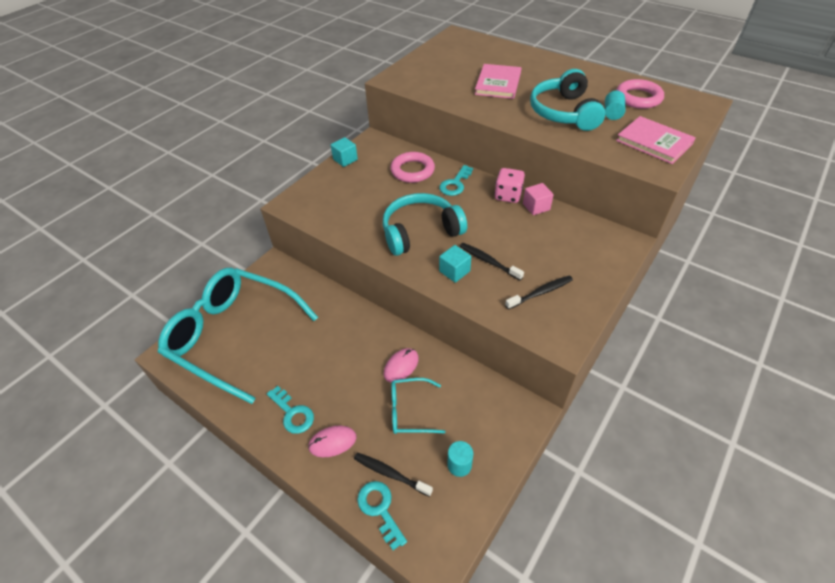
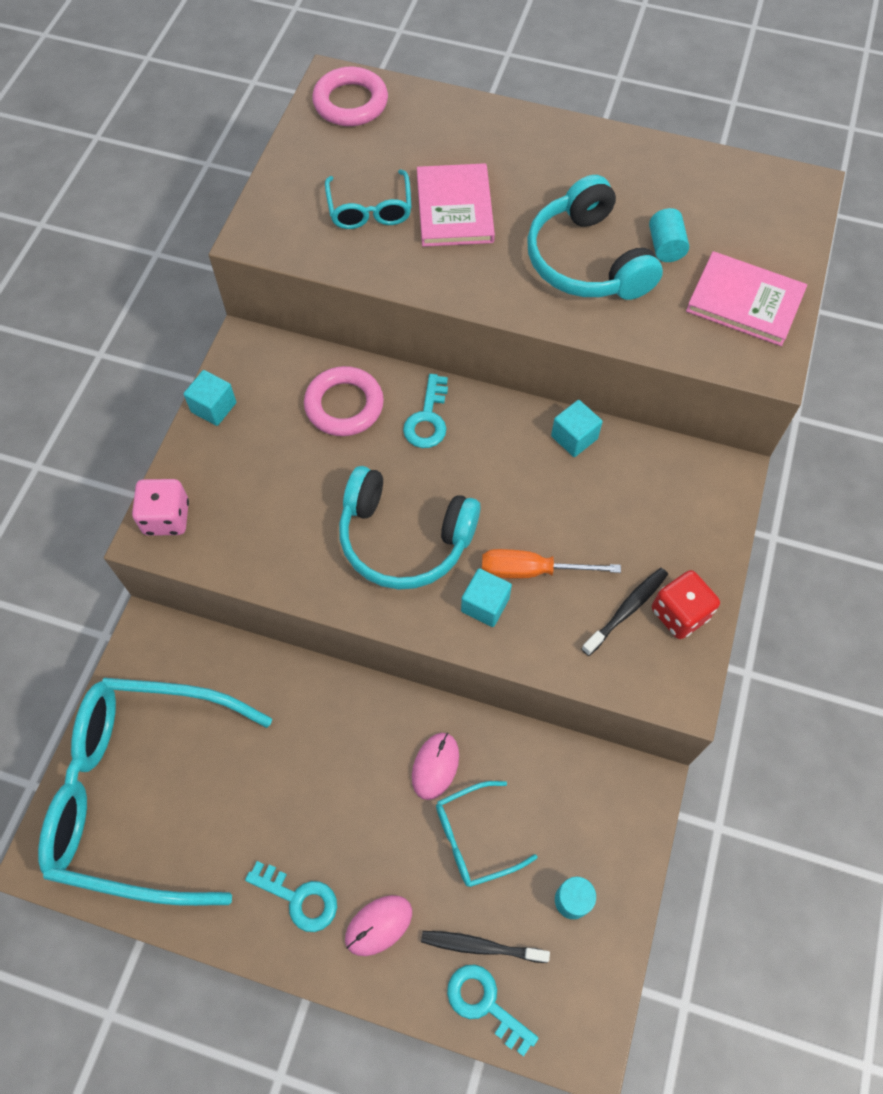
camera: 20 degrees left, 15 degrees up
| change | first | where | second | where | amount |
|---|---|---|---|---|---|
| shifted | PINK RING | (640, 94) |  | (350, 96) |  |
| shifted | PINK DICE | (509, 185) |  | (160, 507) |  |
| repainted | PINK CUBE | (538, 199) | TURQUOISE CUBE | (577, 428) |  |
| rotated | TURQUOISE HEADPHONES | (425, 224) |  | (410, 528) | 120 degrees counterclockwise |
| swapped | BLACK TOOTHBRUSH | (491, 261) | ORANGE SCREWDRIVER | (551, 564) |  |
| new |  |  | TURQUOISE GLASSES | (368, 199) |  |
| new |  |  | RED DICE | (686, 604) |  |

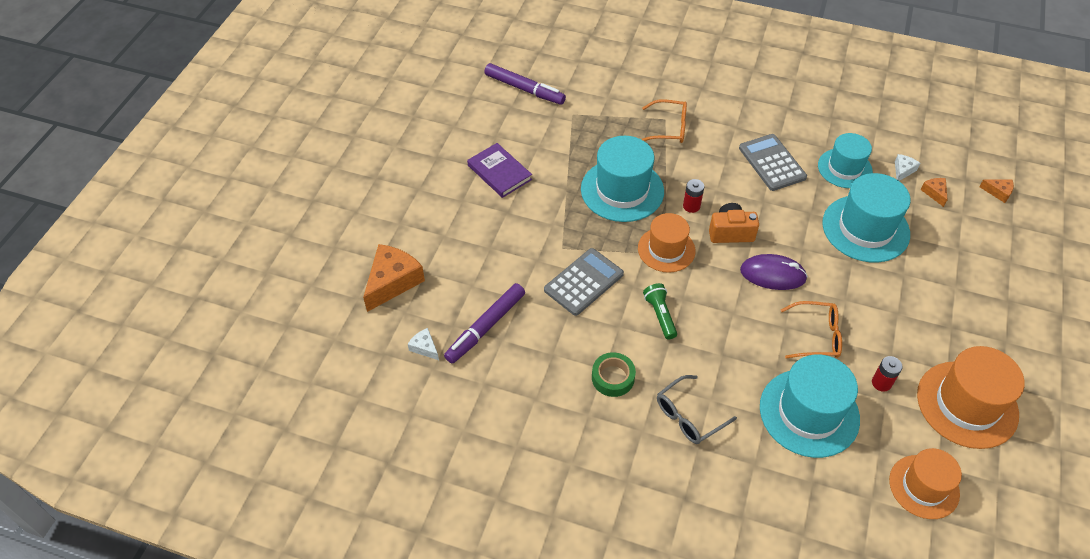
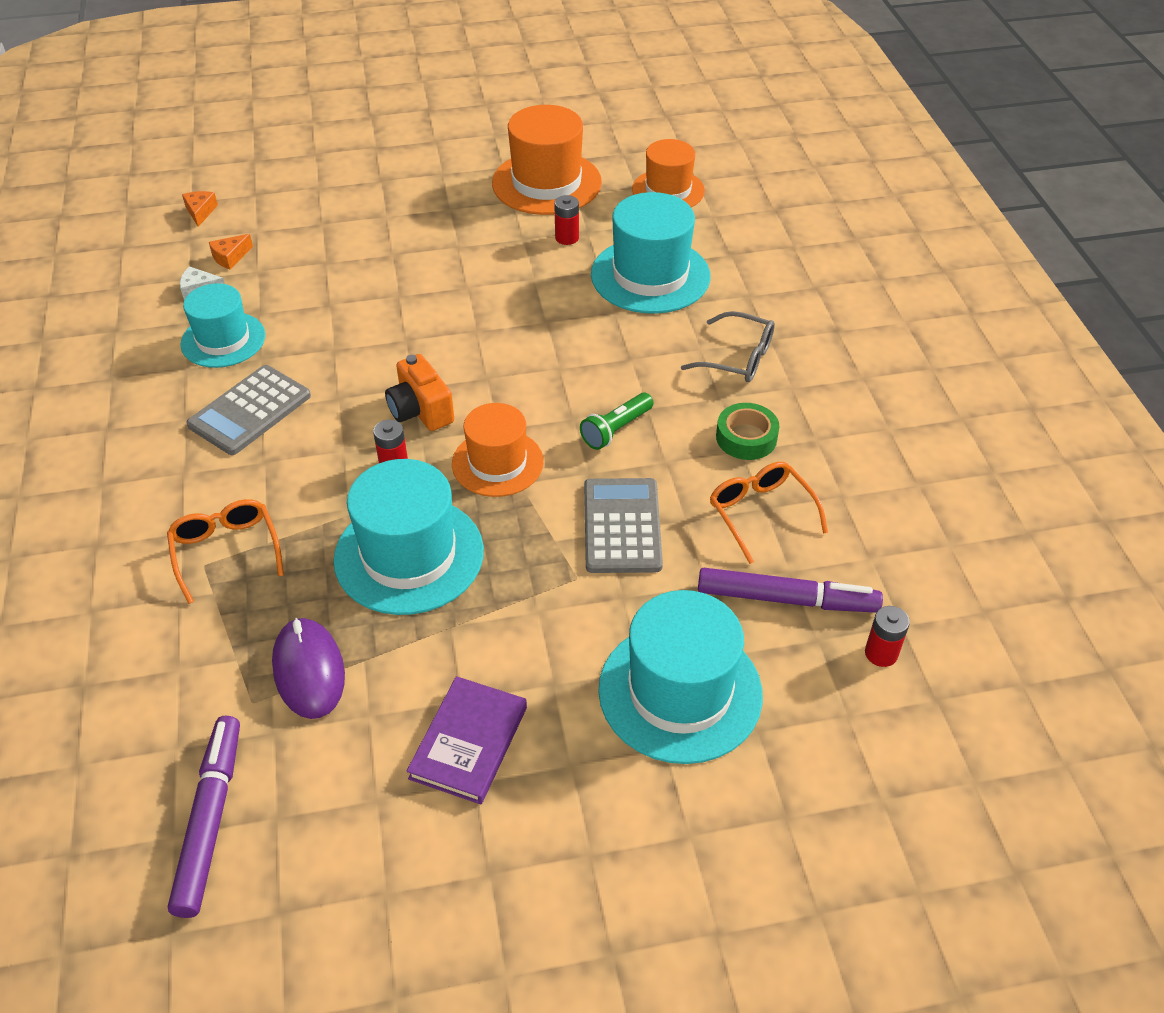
camera: 120 degrees left, 5 degrees down
| change | first | where | second | where | amount |
|---|---|---|---|---|---|
| shifted | TURQUOISE HAT | (866, 217) |  | (680, 677) |  |
| gone | ORANGE CHEESE | (394, 278) |  |  |  |
| rotated | GREY CALCULATOR | (584, 282) |  | (623, 525) | 75 degrees clockwise |
| shifted | PURPLE MOUSE | (774, 272) |  | (308, 668) |  |
| shifted | ORANGE GLASSES | (811, 329) |  | (769, 513) |  |
| swapped | WHITE CHEESE | (423, 344) | RED BATTERY | (887, 636) |  |

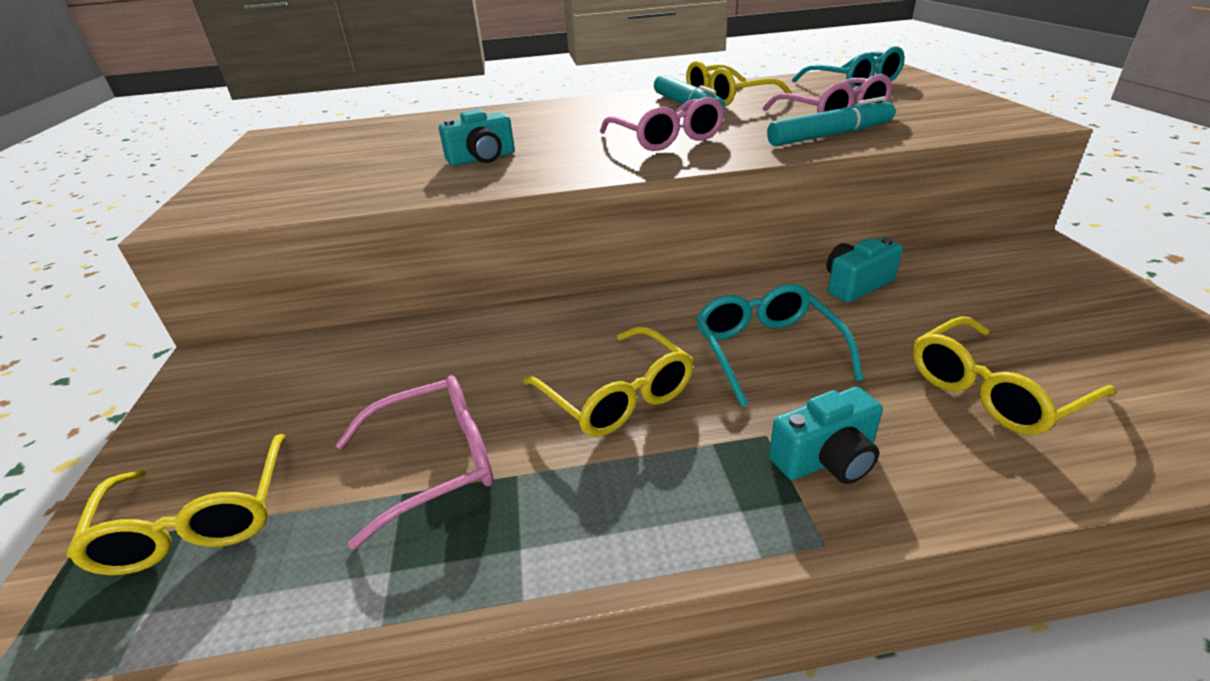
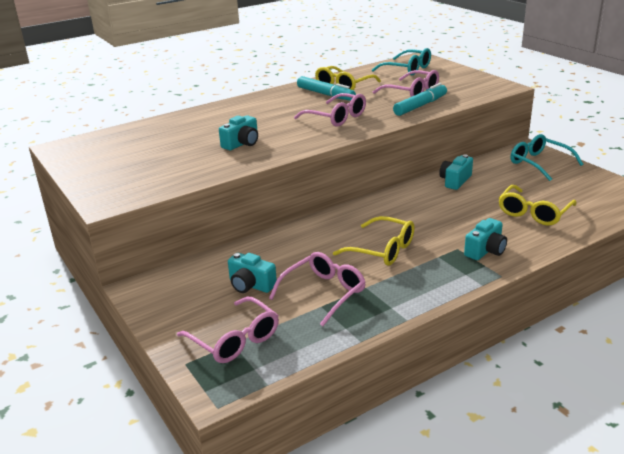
camera: 25 degrees left, 5 degrees down
| change | first | where | second | where | amount |
|---|---|---|---|---|---|
| shifted | TURQUOISE GLASSES | (779, 345) |  | (547, 157) |  |
| repainted | YELLOW GLASSES | (176, 504) | PINK GLASSES | (228, 330) |  |
| new |  |  | TURQUOISE CAMERA | (252, 273) |  |

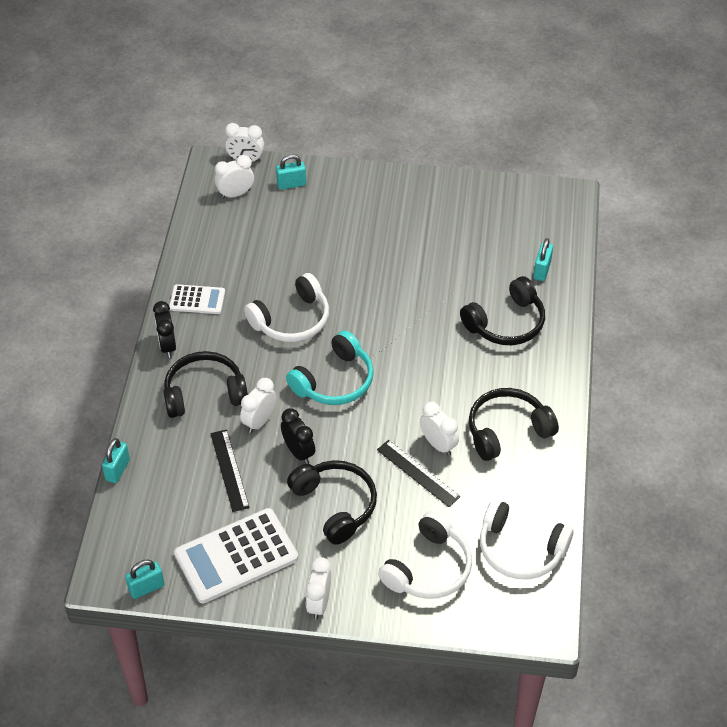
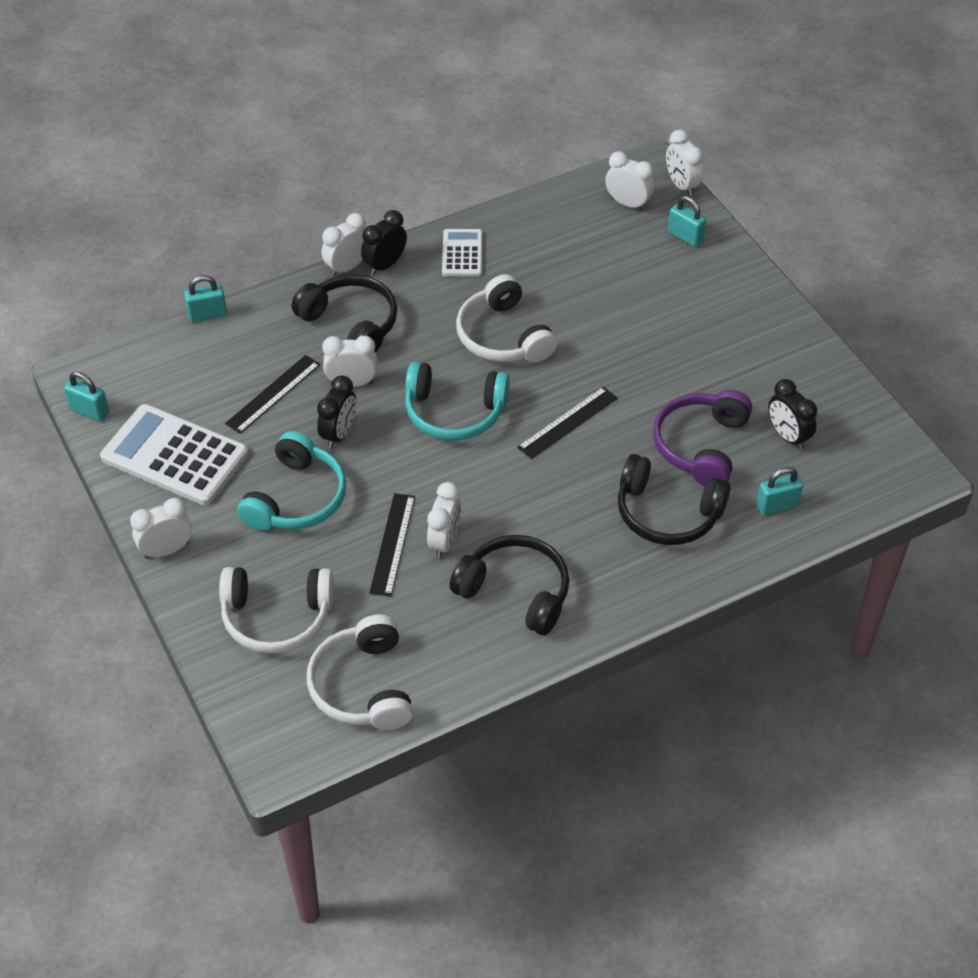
camera: 55 degrees right, 0 degrees up
| change | first | where | second | where | amount |
|---|---|---|---|---|---|
| rotated | WHITE HEADPHONES | (286, 307) |  | (506, 318) | 45 degrees clockwise |
| rotated | WHITE CALCULATOR | (197, 299) |  | (462, 253) | 150 degrees counterclockwise |
| repainted | BLACK HEADPHONES | (332, 502) | TURQUOISE HEADPHONES | (291, 481) |  |
| new |  |  | WHITE CLOCK | (343, 245) |  |
| new |  |  | BLACK CLOCK | (792, 414) |  |
| new |  |  | BLACK RULER | (567, 423) |  |
| new |  |  | PURPLE HEADPHONES | (702, 438) |  |

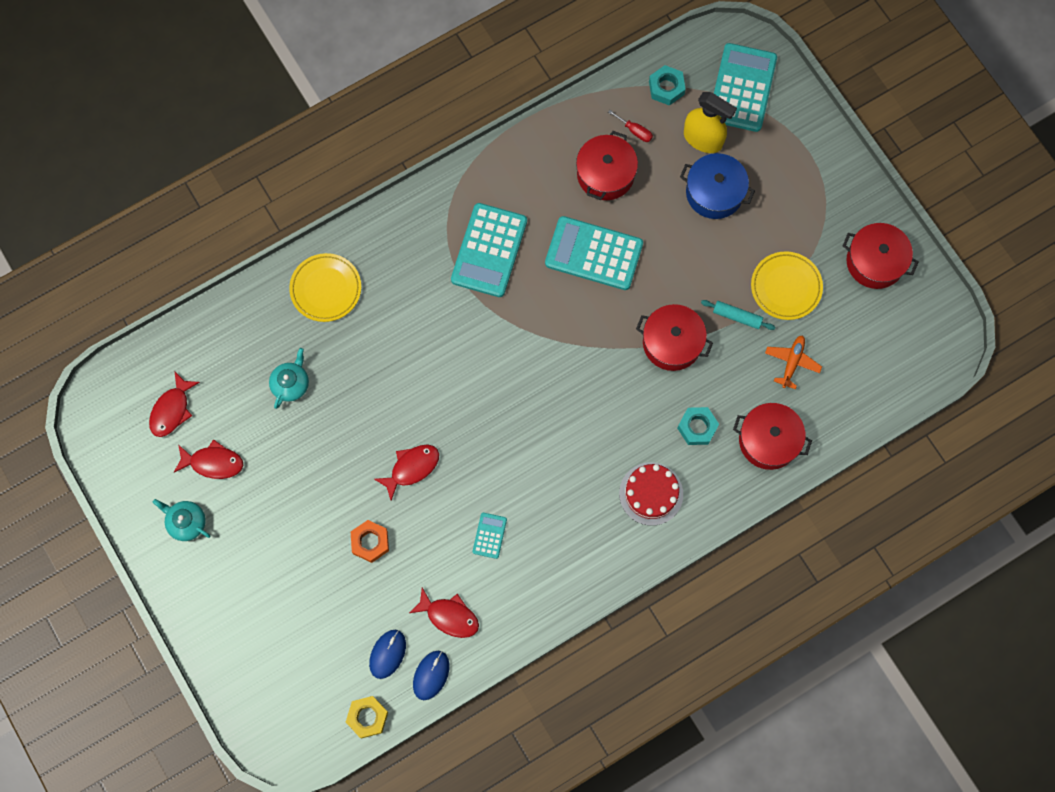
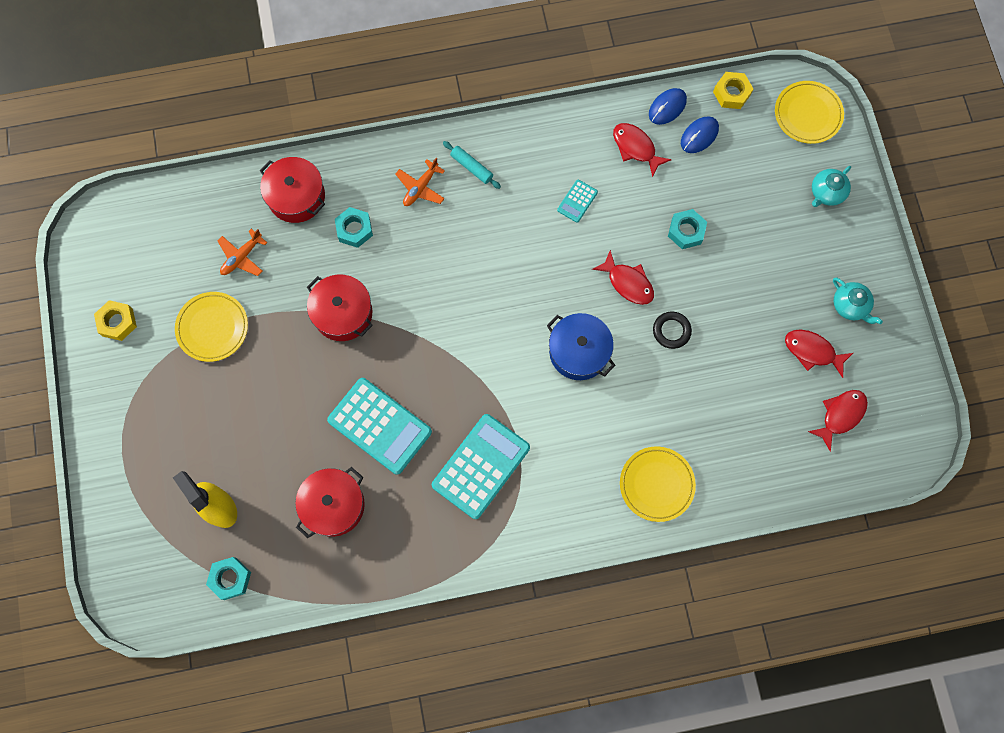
camera: 160 degrees left, 0 degrees up
| change | first | where | second | where | amount |
|---|---|---|---|---|---|
| gone | TURQUOISE CALCULATOR | (745, 87) |  |  |  |
| gone | RED SCREWDRIVER | (630, 126) |  |  |  |
| shifted | BLUE POT | (717, 186) |  | (581, 346) |  |
| swapped | RED POT | (881, 256) | YELLOW NUT | (115, 320) |  |
| shifted | TURQUOISE ROLLING PIN | (738, 315) |  | (472, 165) |  |
| shifted | TURQUOISE TEAPOT | (289, 378) |  | (831, 186) |  |
| rotated | RED FISH | (406, 472) |  | (623, 277) | 120 degrees counterclockwise |
| swapped | RED CAKE | (651, 494) | ORANGE PLANE | (420, 182) |  |
| repainted | ORANGE NUT | (370, 541) | TURQUOISE NUT | (687, 229) |  |
| new |  |  | YELLOW PLATE | (809, 112) |  |
| new |  |  | BLACK RING | (672, 330) |  |

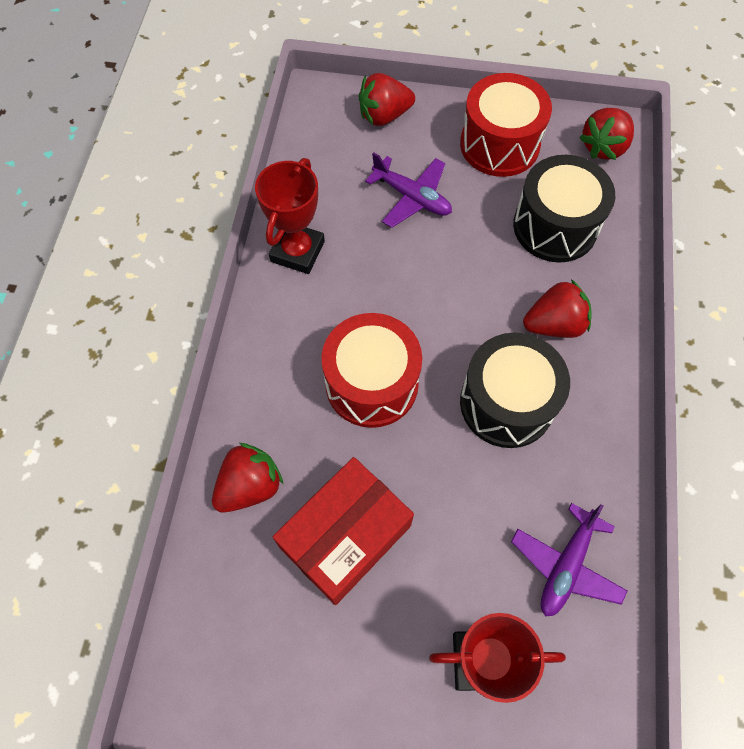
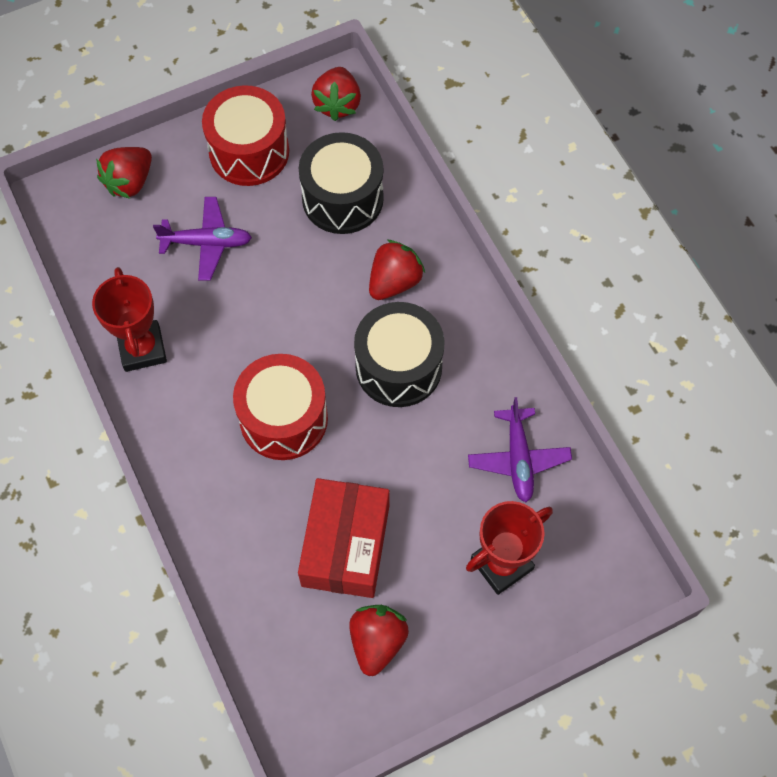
camera: 35 degrees left, 0 degrees up
| change | first | where | second | where | amount |
|---|---|---|---|---|---|
| shifted | RED STRAWBERRY | (247, 478) |  | (379, 640) |  |

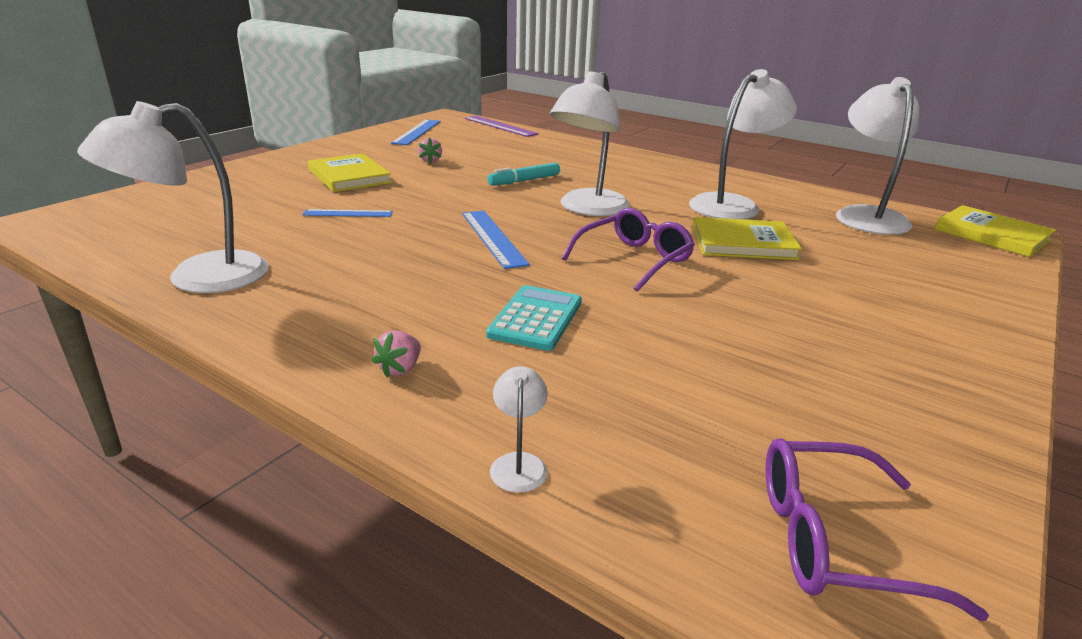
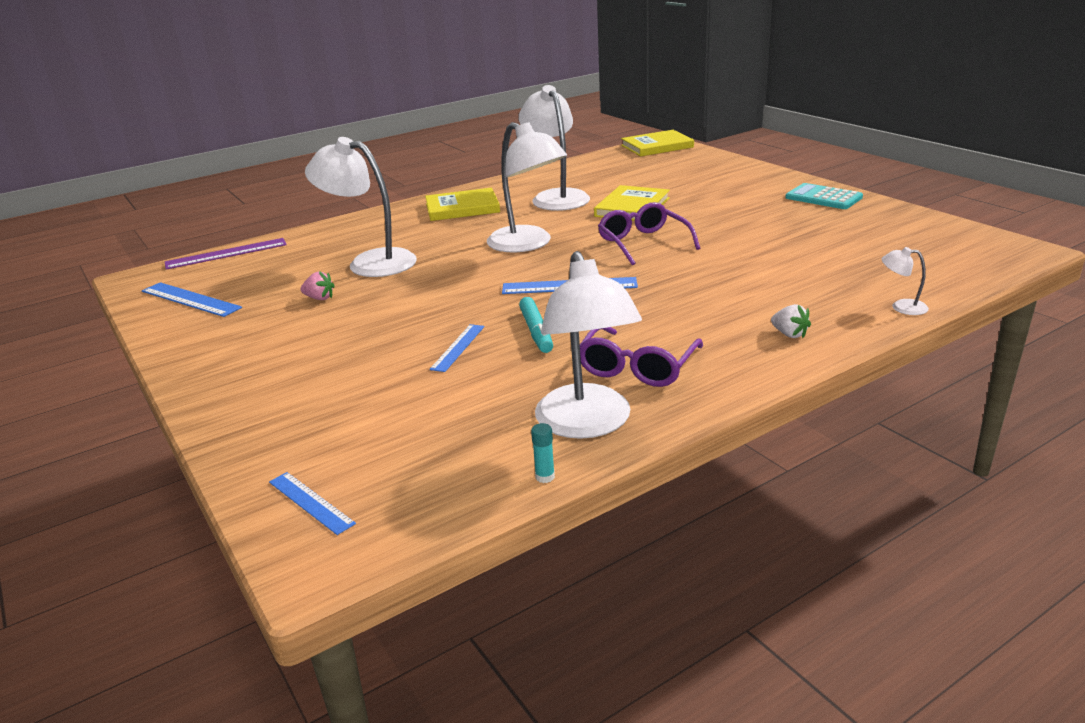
camera: 65 degrees left, 0 degrees up
| change | first | where | second | where | amount |
|---|---|---|---|---|---|
| shifted | WHITE LAMP | (877, 156) |  | (361, 207) |  |
| shifted | YELLOW BOOK | (350, 172) |  | (462, 204) |  |
| shifted | TURQUOISE MARKER | (523, 174) |  | (536, 325) |  |
| shifted | TURQUOISE CALCULATOR | (534, 318) |  | (824, 196) |  |
| repainted | PINK STRAWBERRY | (396, 354) | WHITE STRAWBERRY | (791, 321) |  |
| shifted | PURPLE GLASSES | (877, 529) |  | (641, 357) |  |
| new |  |  | TURQUOISE GLUE STICK | (543, 453) |  |
| new |  |  | BLUE RULER | (312, 503) |  |

